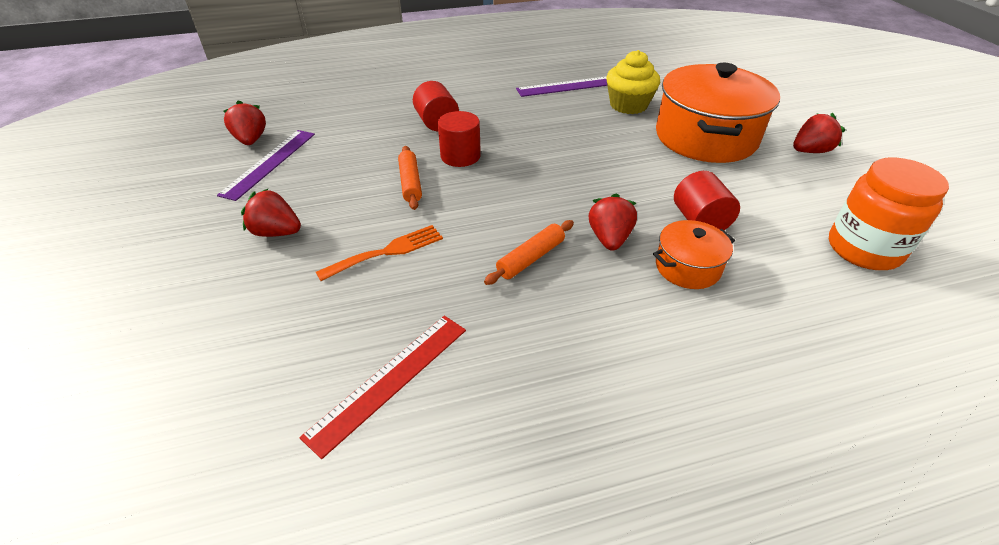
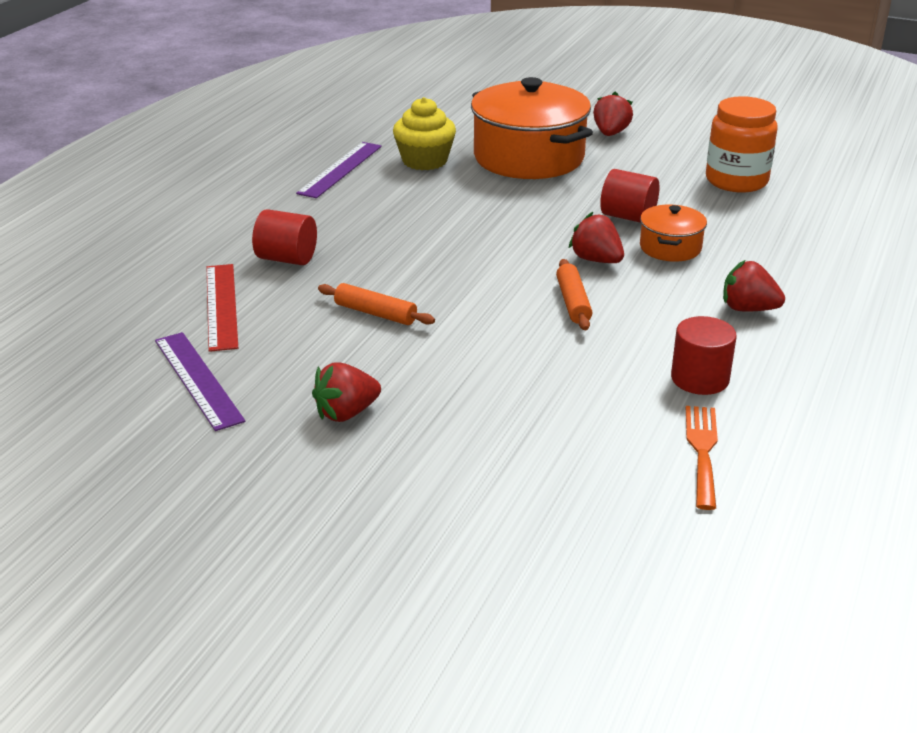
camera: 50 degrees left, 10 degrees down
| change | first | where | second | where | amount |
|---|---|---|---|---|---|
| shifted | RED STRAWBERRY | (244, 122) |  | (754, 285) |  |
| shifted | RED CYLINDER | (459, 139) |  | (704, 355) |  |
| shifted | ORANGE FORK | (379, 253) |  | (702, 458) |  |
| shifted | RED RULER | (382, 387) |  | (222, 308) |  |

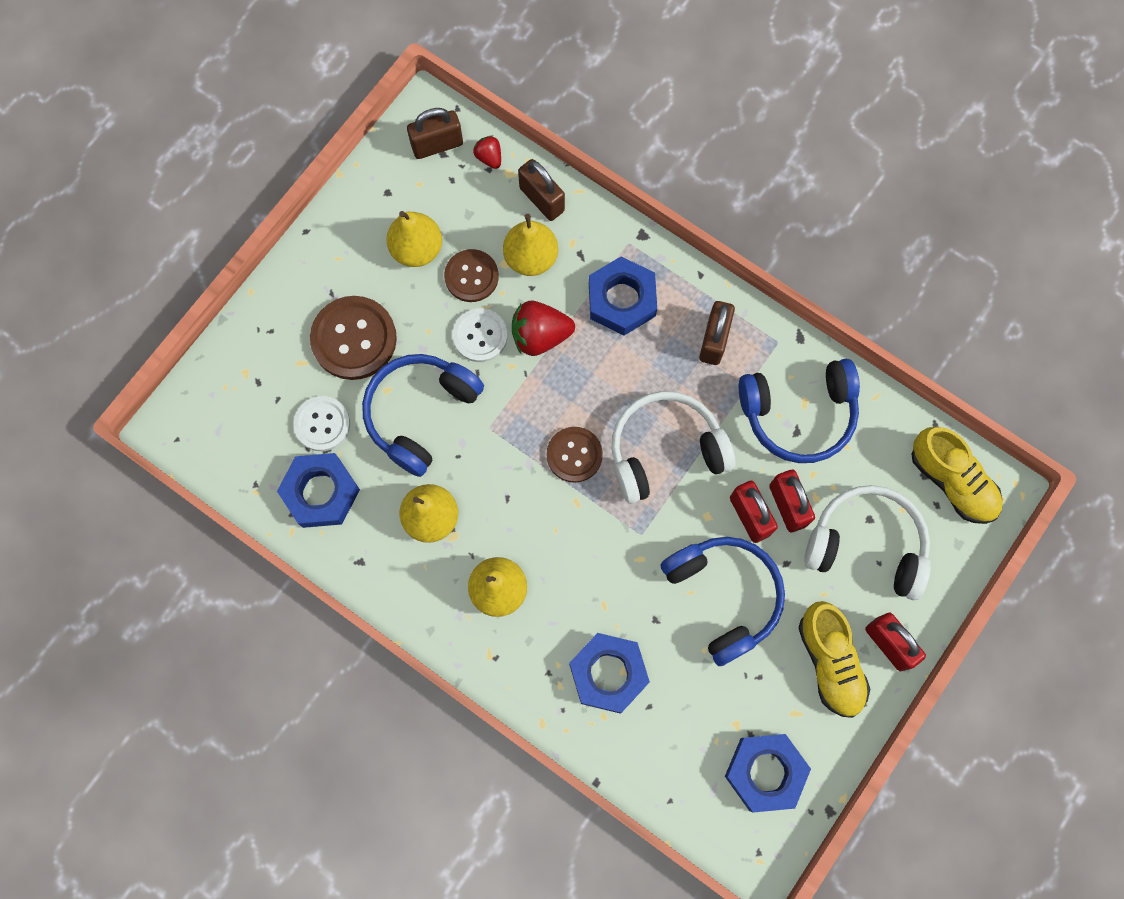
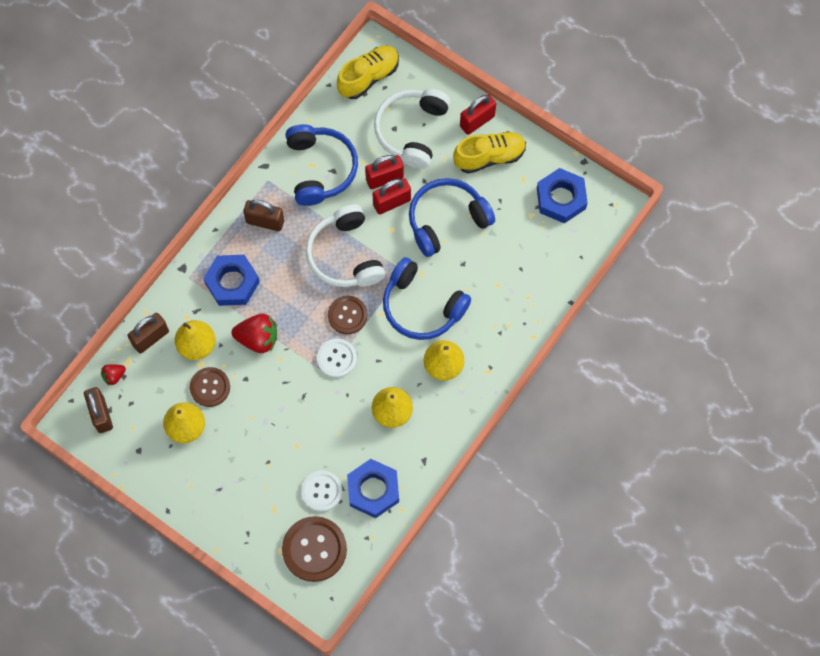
camera: 90 degrees left, 5 degrees down
| change | first | where | second | where | amount |
|---|---|---|---|---|---|
| shifted | BROWN BUTTON | (353, 338) |  | (314, 549) |  |
| rotated | RED STRAWBERRY | (543, 328) |  | (254, 333) | 75 degrees counterclockwise |
| shifted | WHITE BUTTON | (480, 335) |  | (337, 358) |  |
| shifted | BLUE HEADPHONES | (423, 415) |  | (427, 298) |  |
| gone | BLUE NUT | (609, 673) |  |  |  |

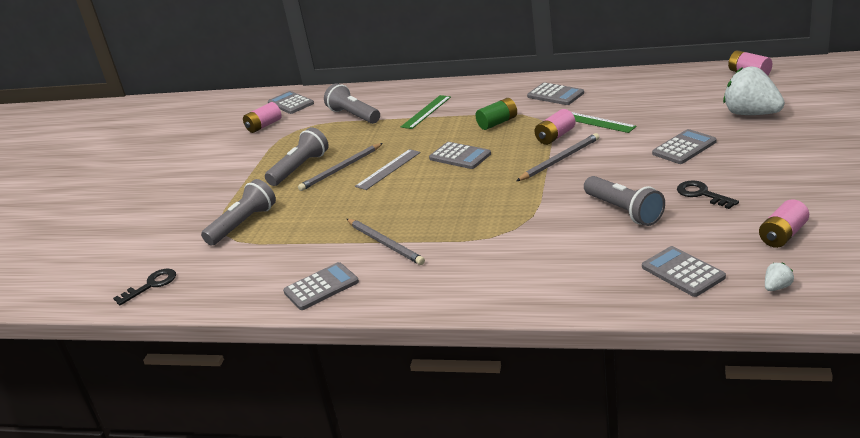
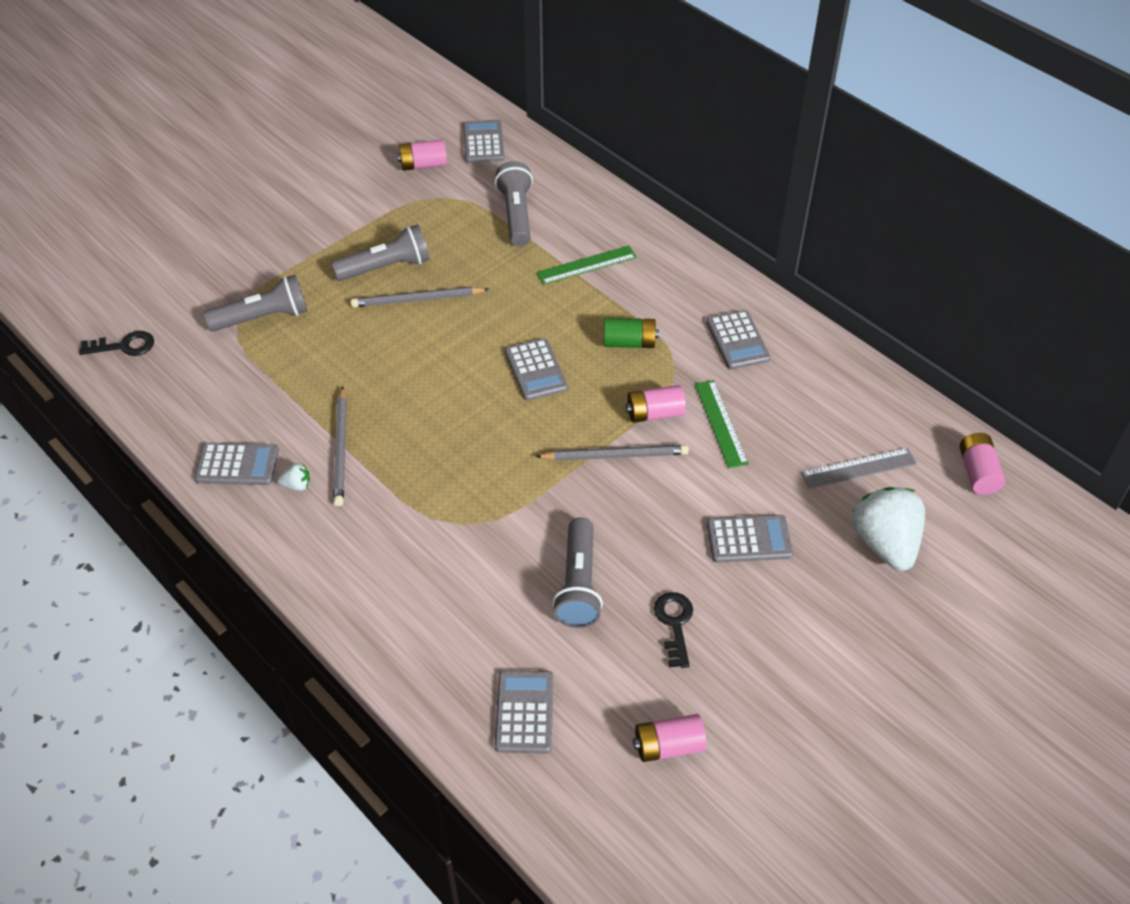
camera: 30 degrees right, 20 degrees up
| change | first | where | second | where | amount |
|---|---|---|---|---|---|
| shifted | GREY RULER | (388, 169) |  | (859, 468) |  |
| shifted | WHITE STRAWBERRY | (779, 277) |  | (293, 477) |  |

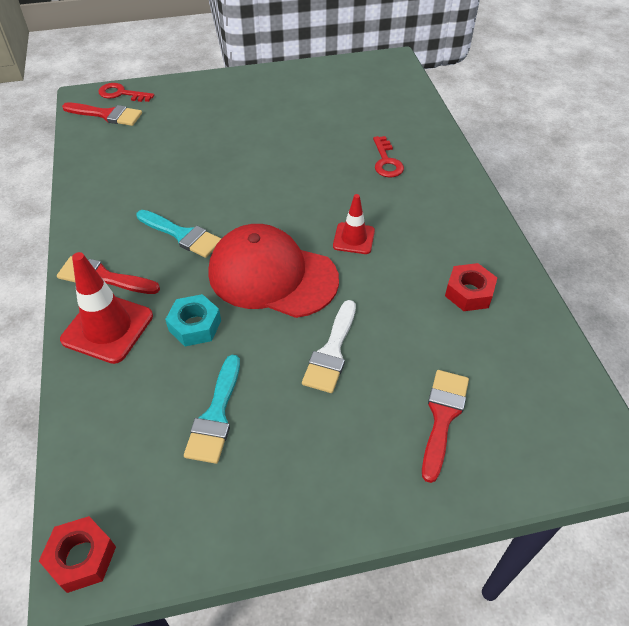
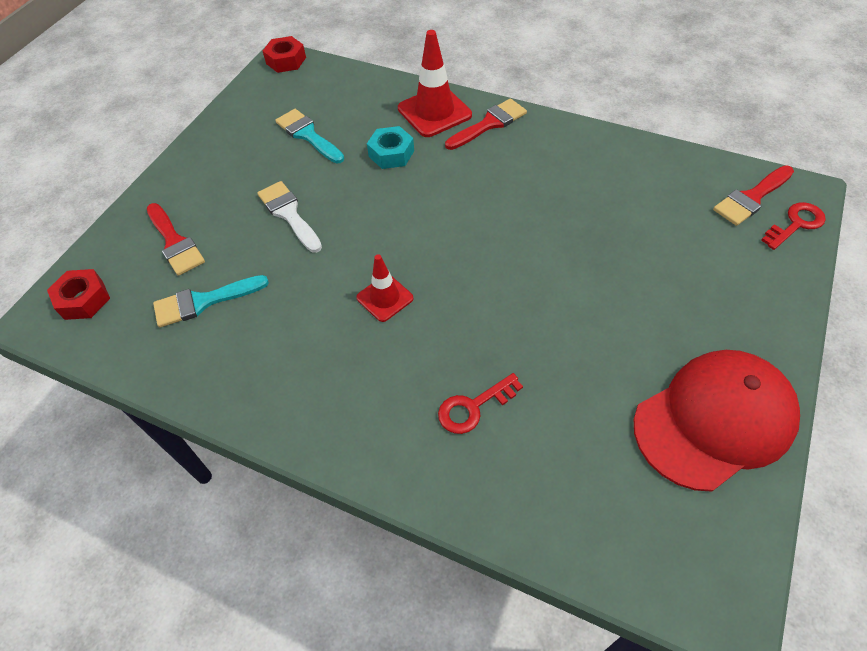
camera: 130 degrees right, 5 degrees up
| change | first | where | second | where | amount |
|---|---|---|---|---|---|
| rotated | RED KEY | (388, 156) |  | (480, 403) | 60 degrees counterclockwise |
| shifted | TURQUOISE BRUSH | (178, 234) |  | (211, 301) |  |
| shifted | RED CAP | (273, 271) |  | (717, 421) |  |
| shifted | RED NUT | (471, 287) |  | (78, 294) |  |

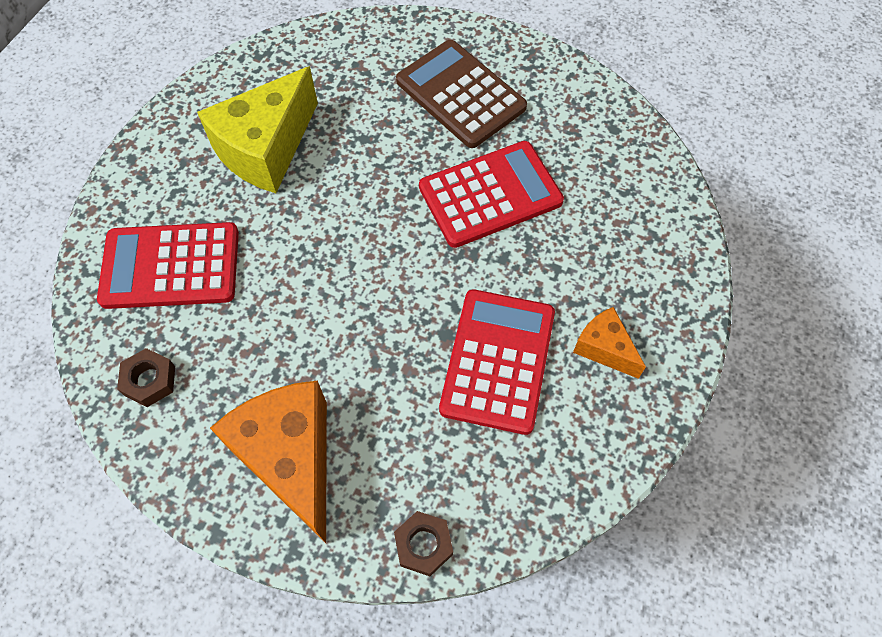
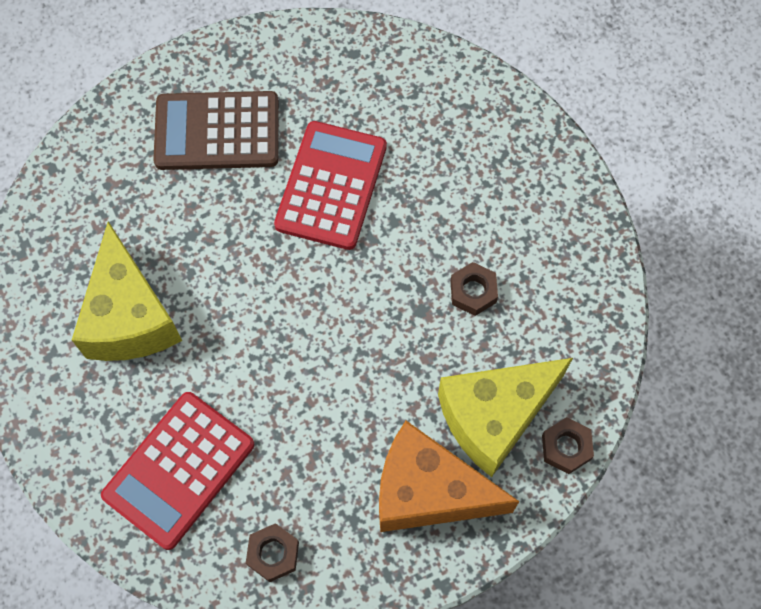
camera: 50 degrees left, 5 degrees up
| change | first | where | second | where | amount |
|---|---|---|---|---|---|
| swapped | RED CALCULATOR | (497, 362) | BROWN NUT | (474, 289) |  |
| gone | ORANGE CHEESE | (609, 343) |  |  |  |
| new |  |  | YELLOW CHEESE | (505, 417) |  |

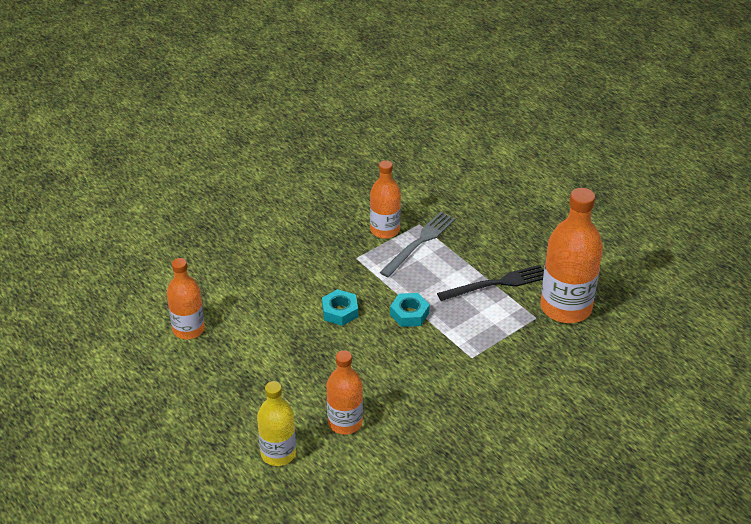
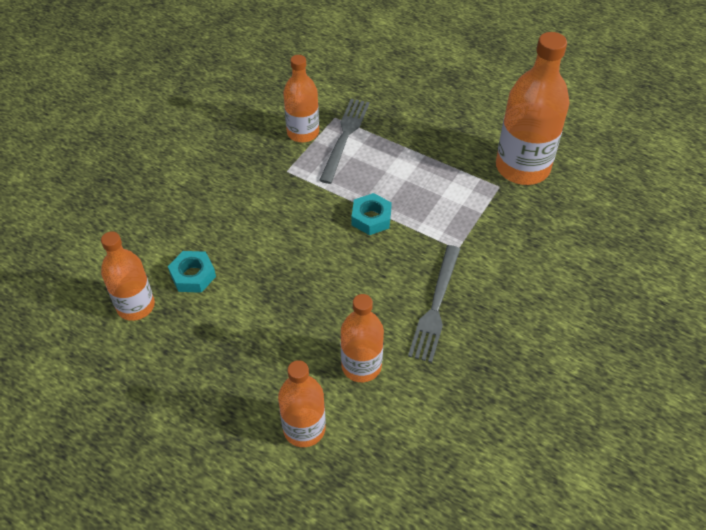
camera: 20 degrees left, 10 degrees up
| change | first | where | second | where | amount |
|---|---|---|---|---|---|
| gone | BLACK FORK | (490, 283) |  |  |  |
| shifted | TURQUOISE NUT | (340, 307) |  | (192, 272) |  |
| repainted | YELLOW BOTTLE | (276, 423) | ORANGE BOTTLE | (302, 403) |  |
| new |  |  | GREY FORK | (434, 304) |  |

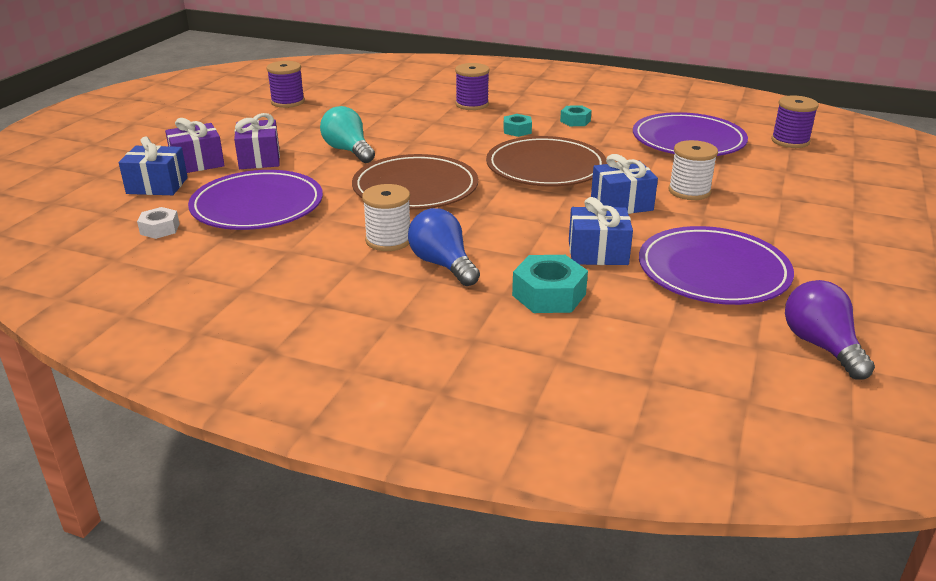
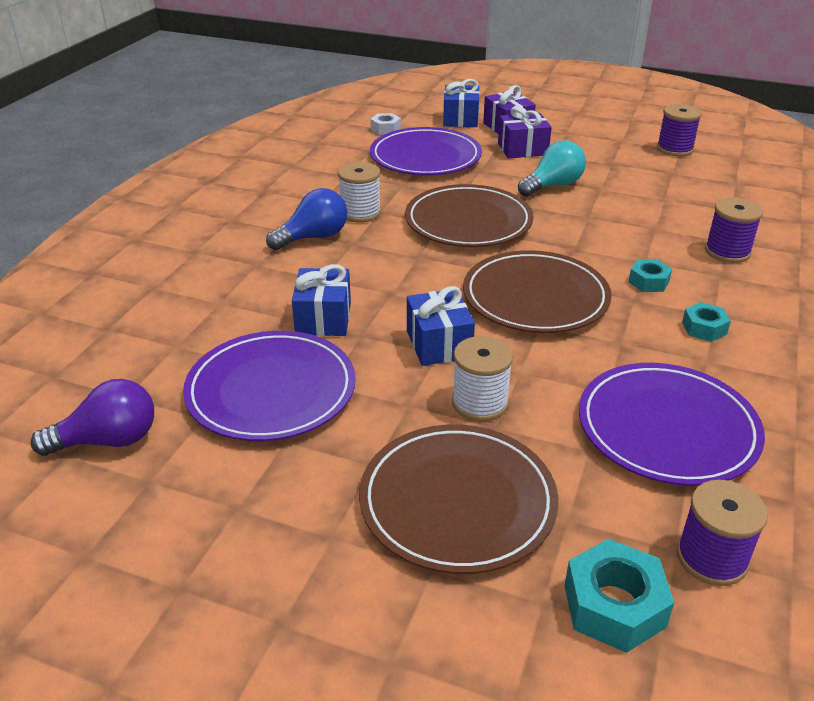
camera: 90 degrees right, 5 degrees up
| change | first | where | second | where | amount |
|---|---|---|---|---|---|
| shifted | TURQUOISE NUT | (550, 284) |  | (619, 596) |  |
| new |  |  | BROWN PLATE | (458, 499) |  |

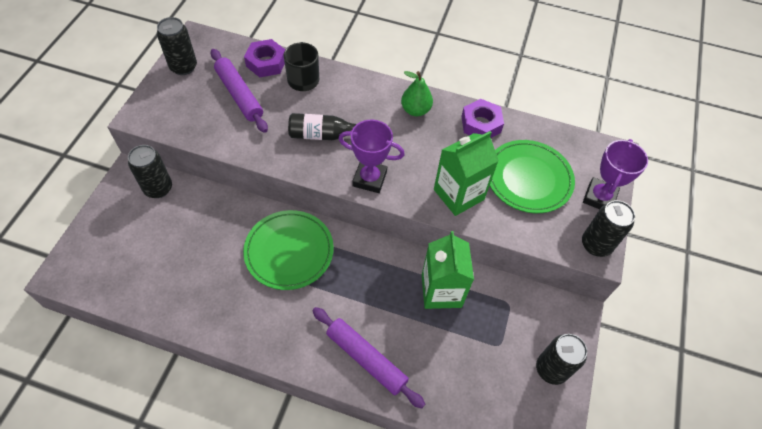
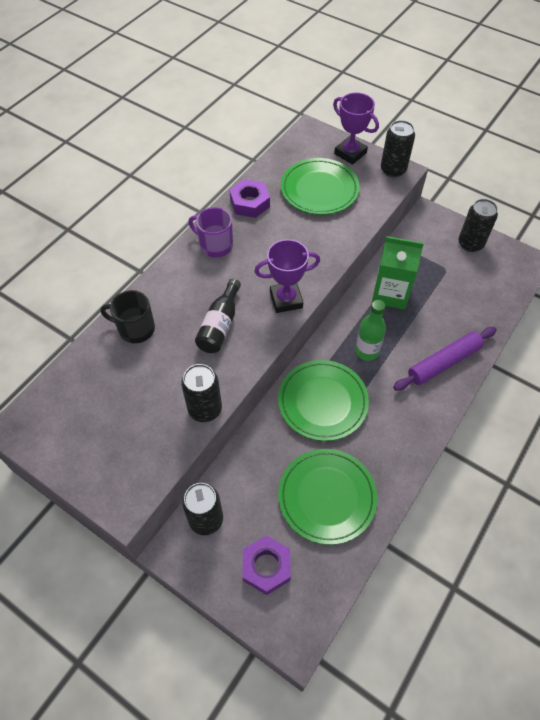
camera: 70 degrees left, 0 degrees up
| change | first | where | second | where | amount |
|---|---|---|---|---|---|
| shifted | BLACK CAN | (177, 46) |  | (201, 393) |  |
| shifted | PURPLE NUT | (264, 58) |  | (267, 565) |  |
| gone | PURPLE ROLLING PIN | (239, 91) |  |  |  |
| swapped | GREEN PEAR | (417, 94) | PURPLE MUG | (210, 232) |  |
| rotated | PURPLE TROPHY | (372, 156) |  | (287, 276) | 45 degrees clockwise |
| gone | GREEN CARTON | (466, 173) |  |  |  |
| new |  |  | GREEN BOTTLE | (370, 330) |  |
| new |  |  | GREEN PLATE | (327, 497) |  |

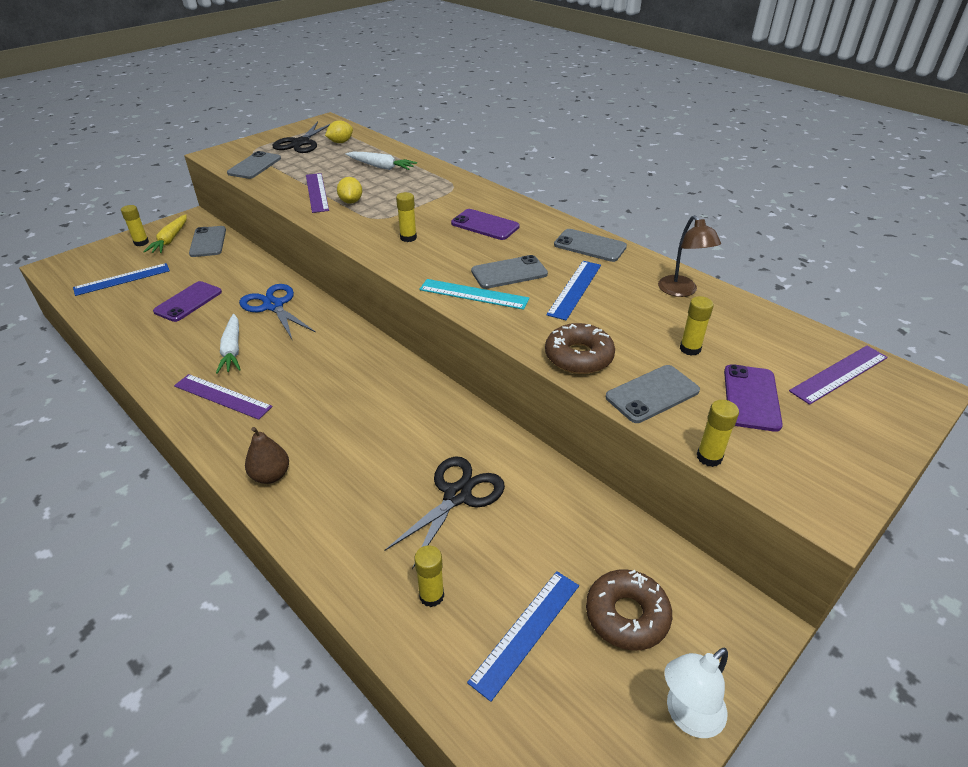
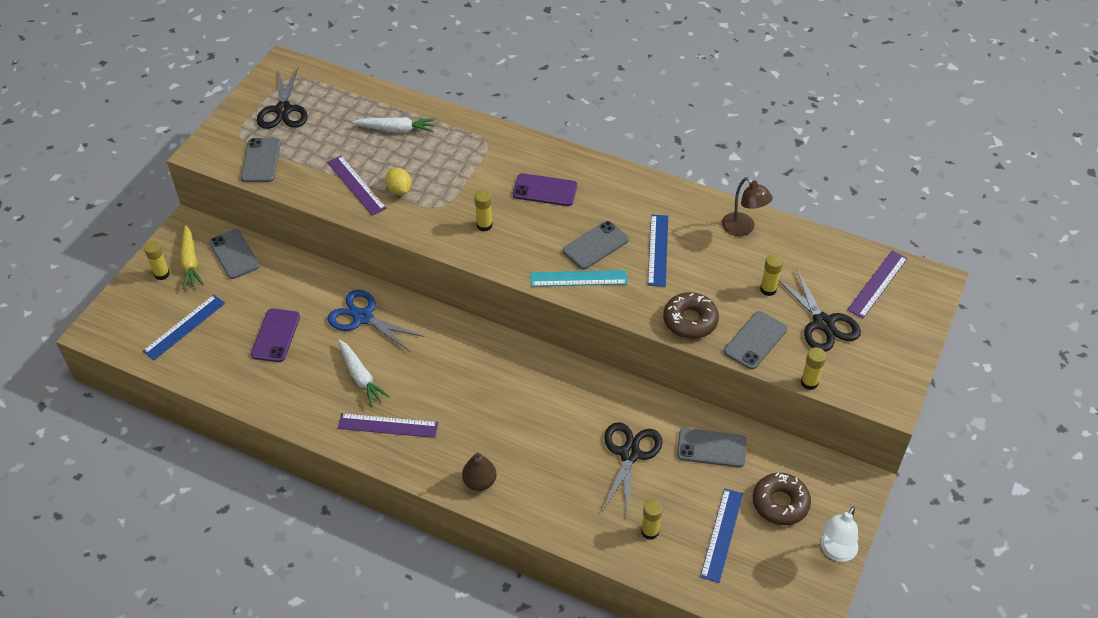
camera: 20 degrees left, 10 degrees up
| change | first | where | second | where | amount |
|---|---|---|---|---|---|
| gone | YELLOW LEMON | (339, 131) |  |  |  |
| shifted | GREY PHONE | (590, 245) |  | (711, 447) |  |
| swapped | PURPLE PHONE | (753, 398) | BLACK SCISSORS | (820, 310) |  |

